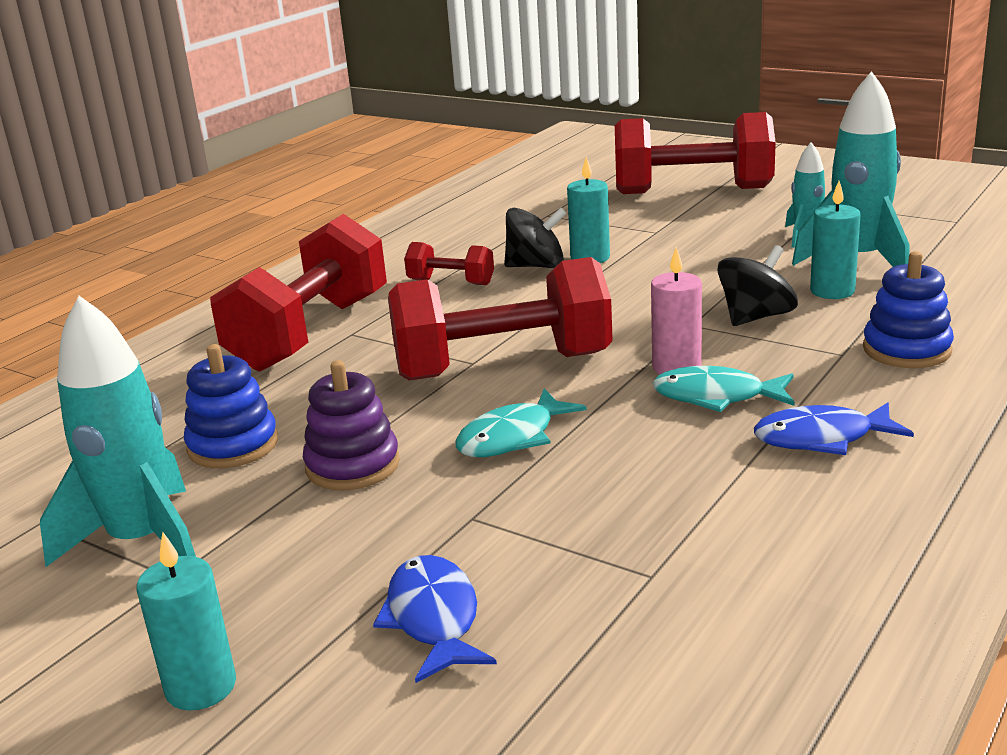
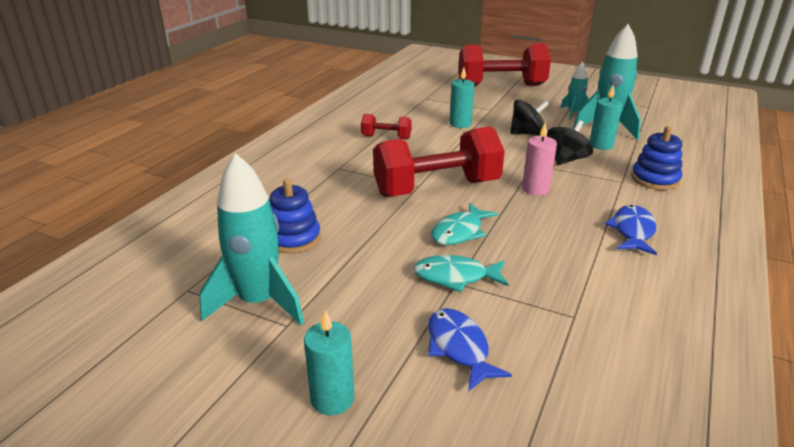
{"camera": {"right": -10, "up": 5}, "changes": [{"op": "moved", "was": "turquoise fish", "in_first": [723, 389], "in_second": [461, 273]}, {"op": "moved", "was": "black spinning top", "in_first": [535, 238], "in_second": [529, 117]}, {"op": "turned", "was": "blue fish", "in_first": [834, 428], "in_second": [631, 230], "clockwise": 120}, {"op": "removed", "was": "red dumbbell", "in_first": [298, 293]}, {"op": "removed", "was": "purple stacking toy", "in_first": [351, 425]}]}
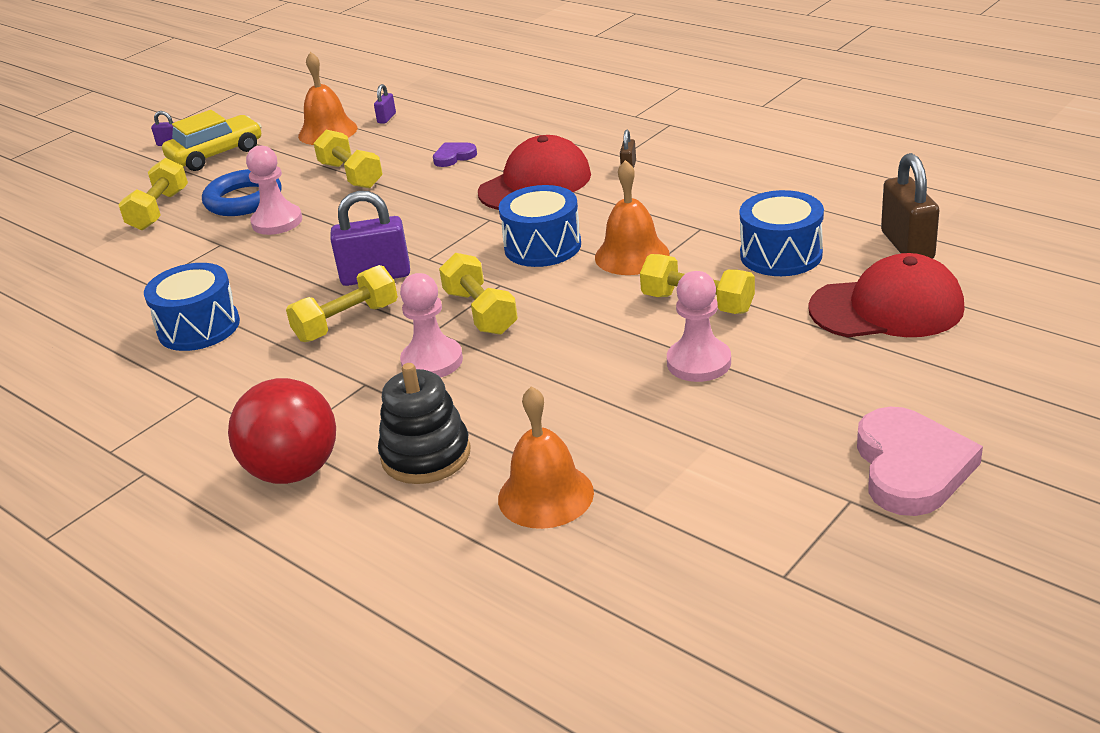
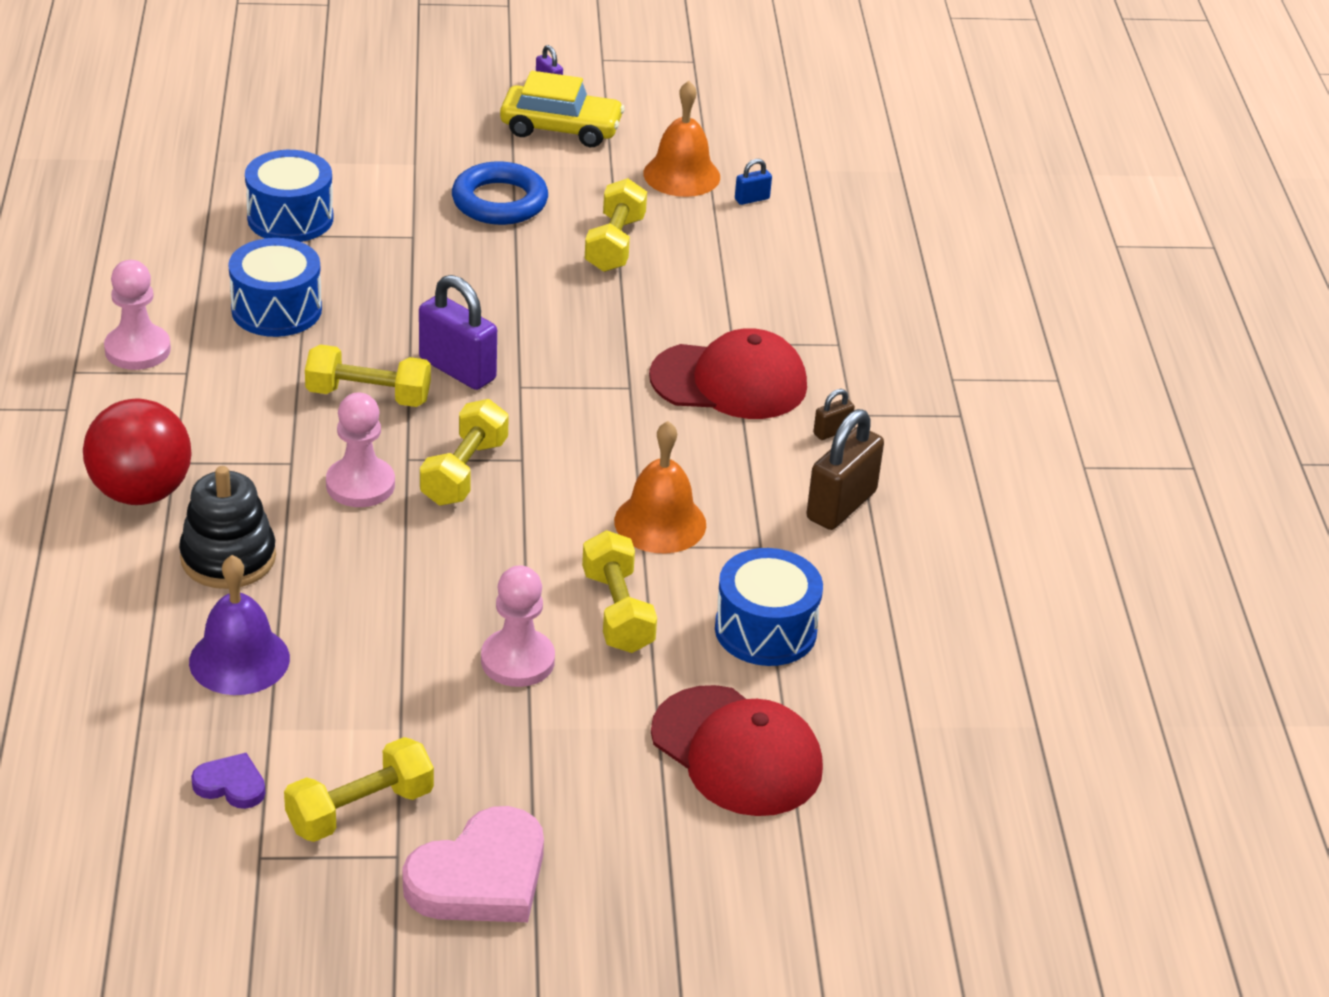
{"camera": {"right": 40, "up": 5}, "changes": [{"op": "moved", "was": "pink pawn", "in_first": [274, 190], "in_second": [137, 315]}, {"op": "recoloured", "was": "orange bell", "now": "purple bell", "in_first": [546, 457], "in_second": [239, 625]}, {"op": "moved", "was": "purple heart", "in_first": [455, 155], "in_second": [228, 781]}, {"op": "moved", "was": "blue drum", "in_first": [540, 226], "in_second": [289, 196]}, {"op": "moved", "was": "yellow dumbbell", "in_first": [153, 194], "in_second": [359, 789]}, {"op": "recoloured", "was": "purple padlock", "now": "blue padlock", "in_first": [385, 104], "in_second": [753, 182]}, {"op": "moved", "was": "brown padlock", "in_first": [910, 206], "in_second": [845, 469]}]}
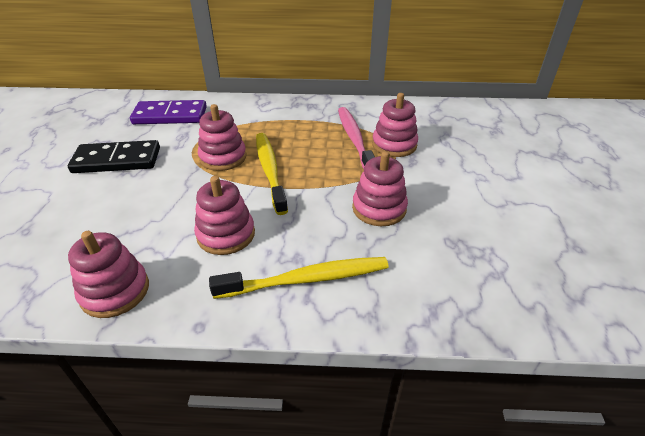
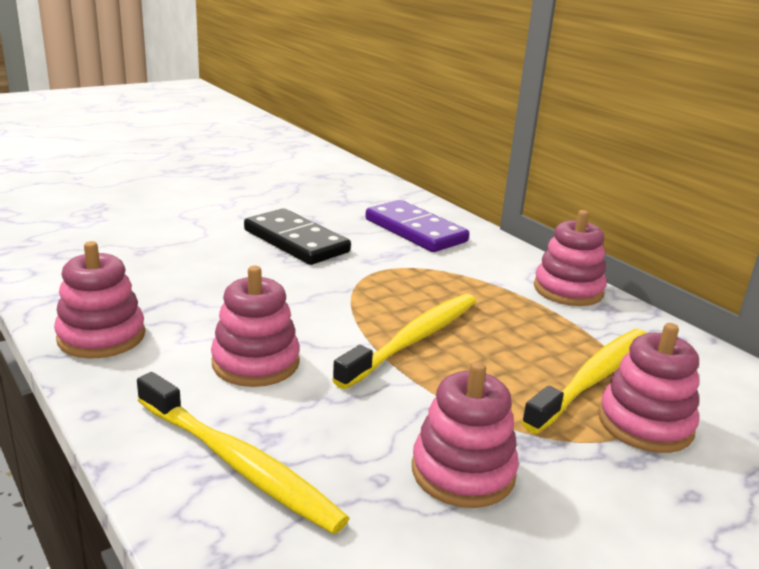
{"camera": {"right": 50, "up": -15}, "changes": [{"op": "recoloured", "was": "pink toothbrush", "now": "yellow toothbrush", "in_first": [356, 138], "in_second": [583, 381]}, {"op": "moved", "was": "pink stacking toy", "in_first": [222, 137], "in_second": [570, 258]}]}
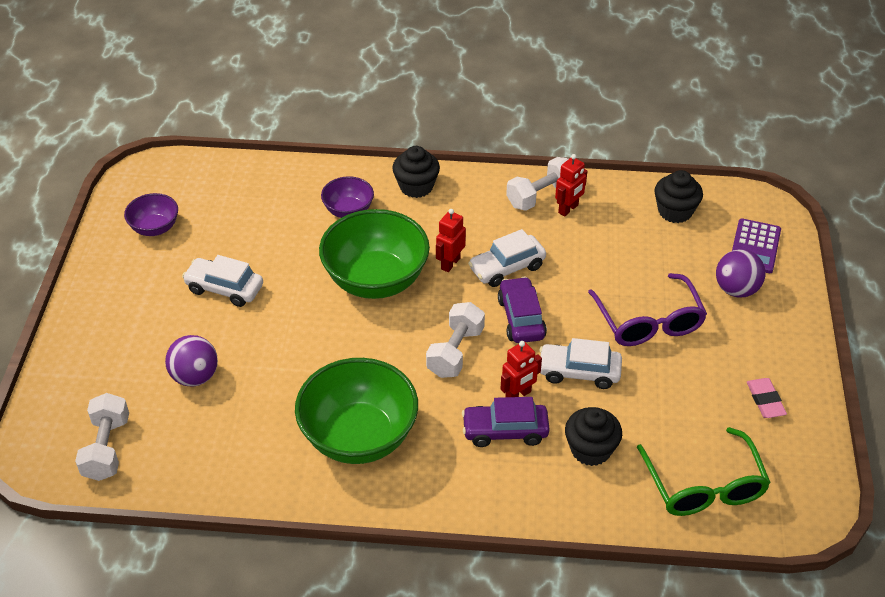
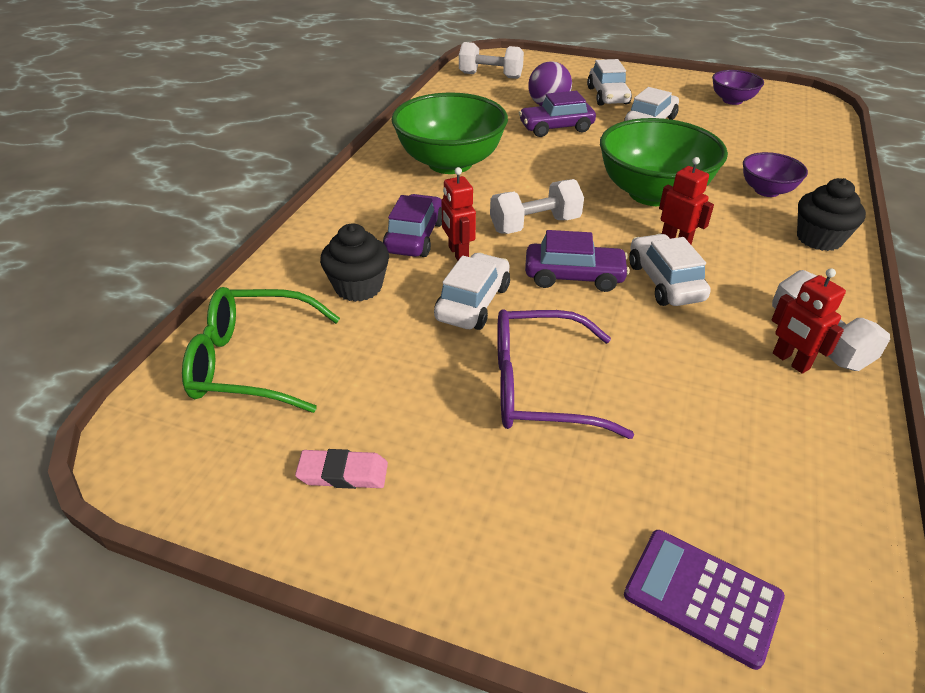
{"camera": {"right": 105, "up": -5}, "changes": [{"op": "turned", "was": "white dumbbell", "in_first": [455, 340], "in_second": [537, 206], "clockwise": -60}, {"op": "added", "now": "purple car", "in_second": [557, 114]}, {"op": "added", "now": "white car", "in_second": [609, 82]}, {"op": "removed", "was": "black cupcake", "in_first": [678, 196]}, {"op": "removed", "was": "purple ball", "in_first": [740, 273]}]}
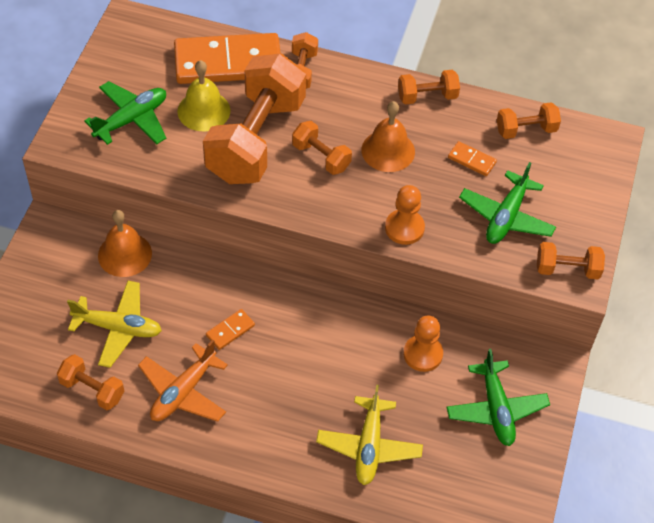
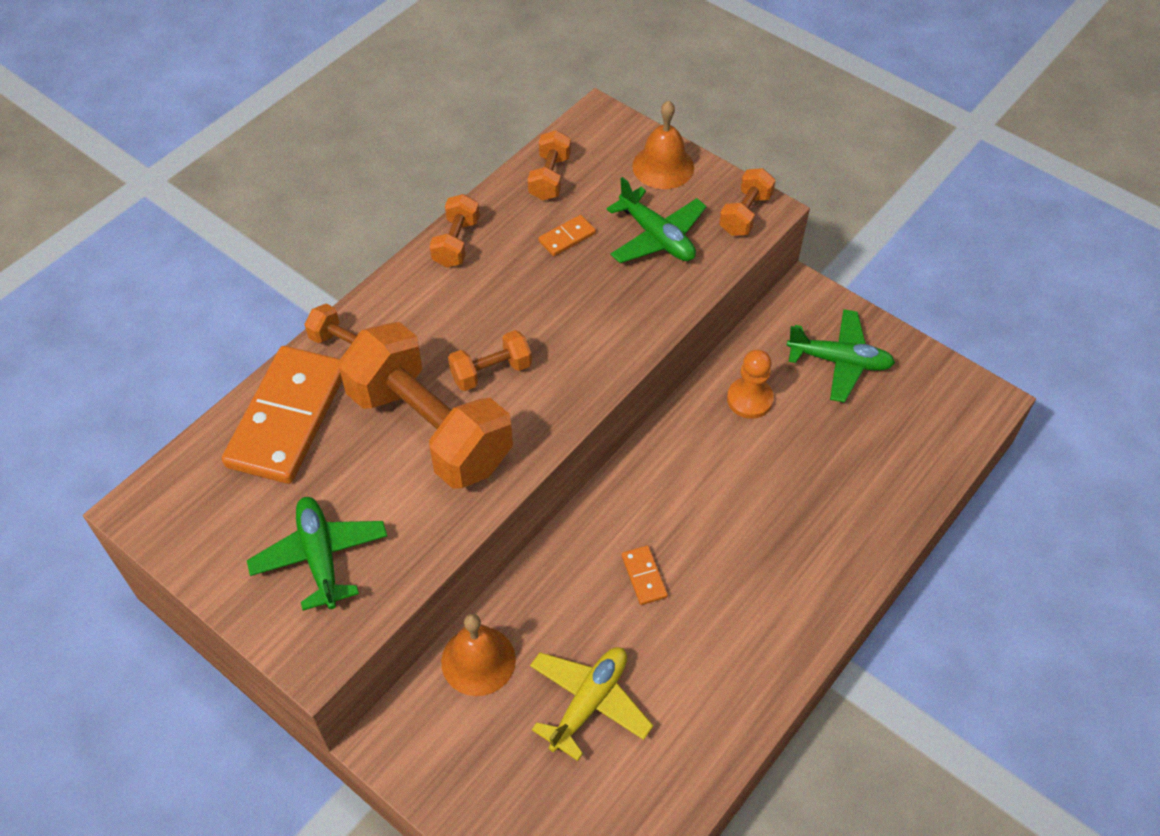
{"camera": {"right": -65, "up": 0}, "changes": [{"op": "moved", "was": "orange bell", "in_first": [388, 136], "in_second": [663, 144]}, {"op": "removed", "was": "orange dumbbell", "in_first": [90, 382]}, {"op": "removed", "was": "orange plane", "in_first": [183, 380]}, {"op": "removed", "was": "yellow bell", "in_first": [203, 95]}, {"op": "removed", "was": "yellow plane", "in_first": [369, 435]}, {"op": "removed", "was": "orange pawn", "in_first": [405, 215]}]}
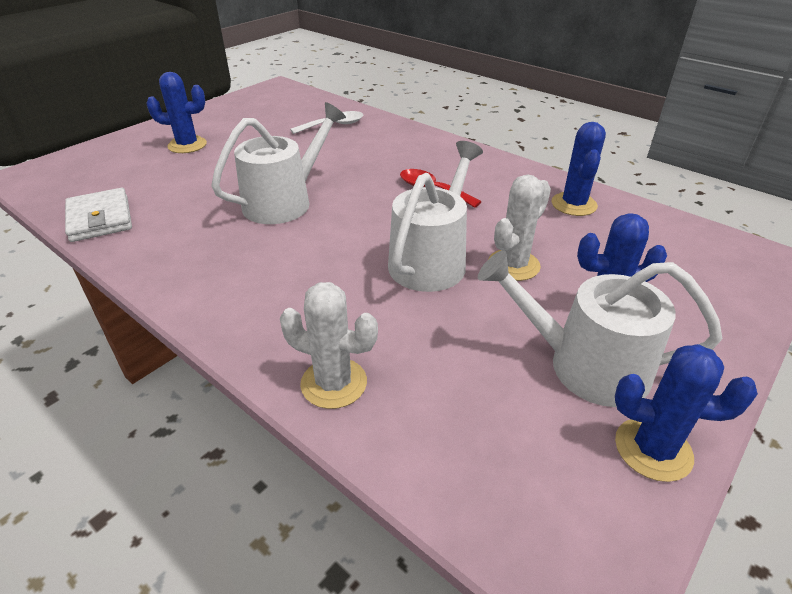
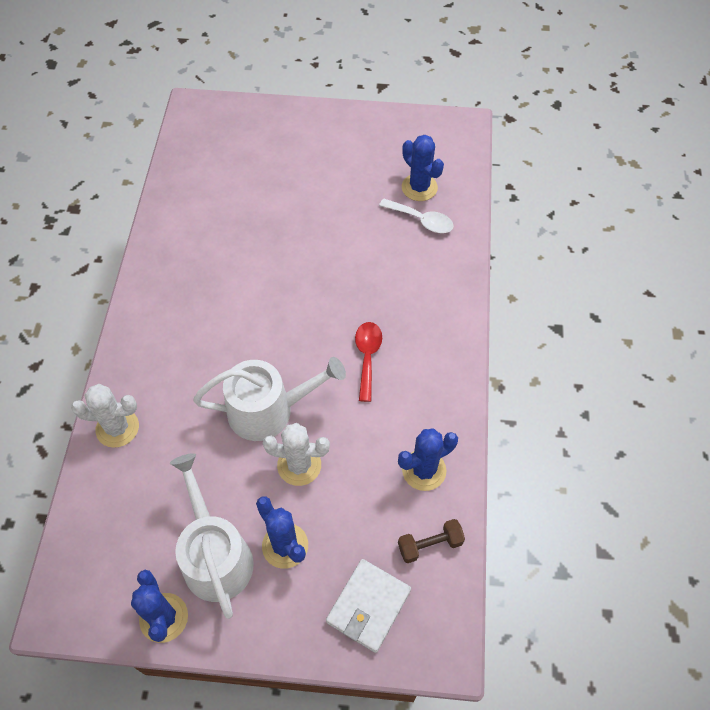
{"camera": {"right": 55, "up": 20}, "changes": [{"op": "turned", "was": "white cactus", "in_first": [329, 345], "in_second": [105, 416], "clockwise": -75}, {"op": "moved", "was": "white wallet", "in_first": [98, 215], "in_second": [368, 606]}, {"op": "added", "now": "brown dumbbell", "in_second": [431, 541]}, {"op": "moved", "was": "blue cactus", "in_first": [176, 112], "in_second": [423, 168]}, {"op": "removed", "was": "white watering can", "in_first": [278, 163]}]}
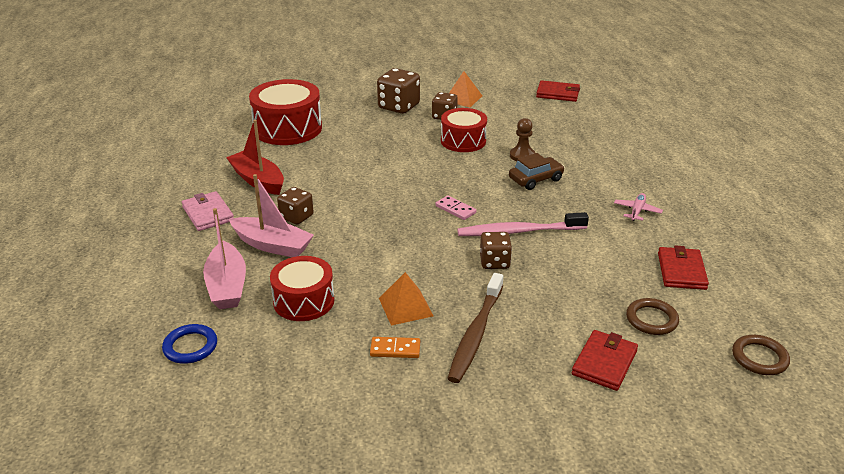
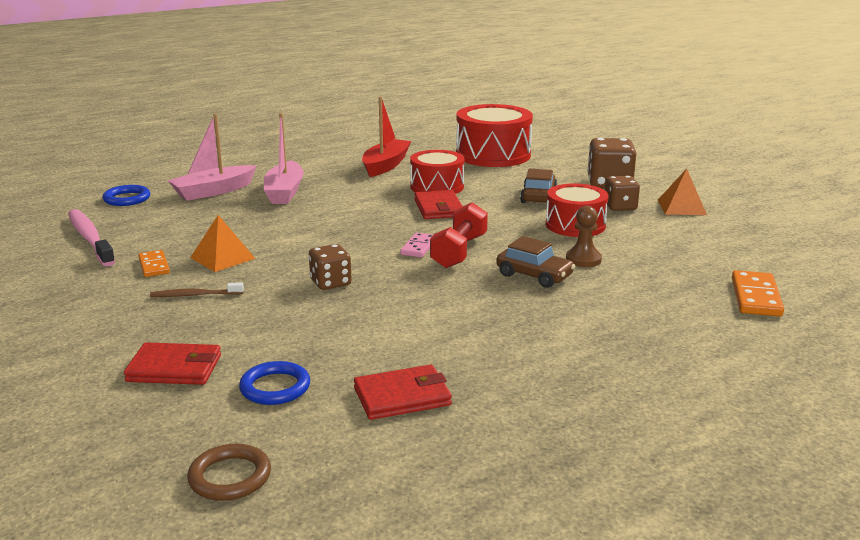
{"camera": {"right": 65, "up": -10}, "changes": [{"op": "moved", "was": "pink toothbrush", "in_first": [523, 224], "in_second": [91, 238]}, {"op": "resized", "was": "brown toothbrush", "in_first": [475, 328], "in_second": [197, 289], "ratio": 0.54}, {"op": "recoloured", "was": "brown ring", "now": "blue ring", "in_first": [652, 316], "in_second": [274, 383]}, {"op": "moved", "was": "red drum", "in_first": [302, 288], "in_second": [437, 172]}, {"op": "moved", "was": "red wallet", "in_first": [558, 91], "in_second": [438, 204]}, {"op": "added", "now": "red dumbbell", "in_second": [459, 235]}, {"op": "added", "now": "brown car", "in_second": [538, 186]}, {"op": "added", "now": "orange domino", "in_second": [758, 293]}, {"op": "removed", "was": "pink wallet", "in_first": [208, 211]}, {"op": "removed", "was": "brown dice", "in_first": [295, 206]}, {"op": "removed", "was": "pink plane", "in_first": [638, 207]}]}
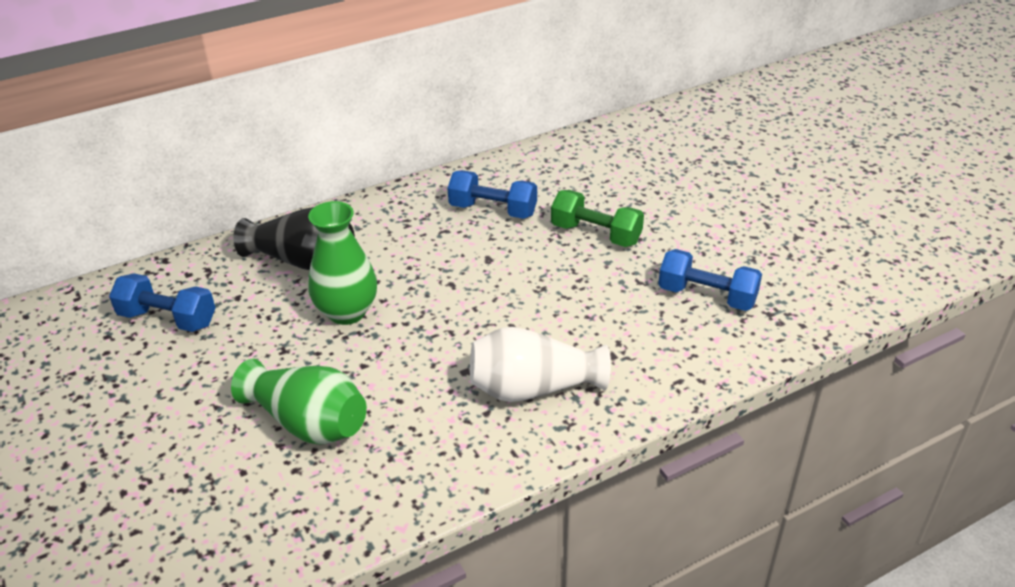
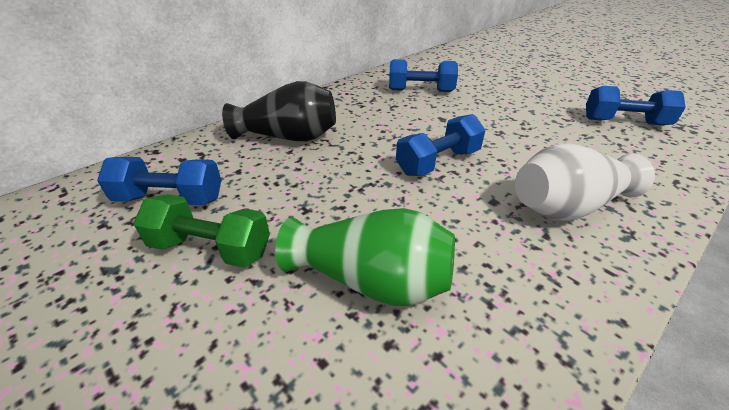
{"camera": {"right": -15, "up": 0}, "changes": [{"op": "moved", "was": "green dumbbell", "in_first": [597, 218], "in_second": [201, 231]}, {"op": "added", "now": "blue dumbbell", "in_second": [440, 145]}, {"op": "removed", "was": "green vase", "in_first": [342, 263]}]}
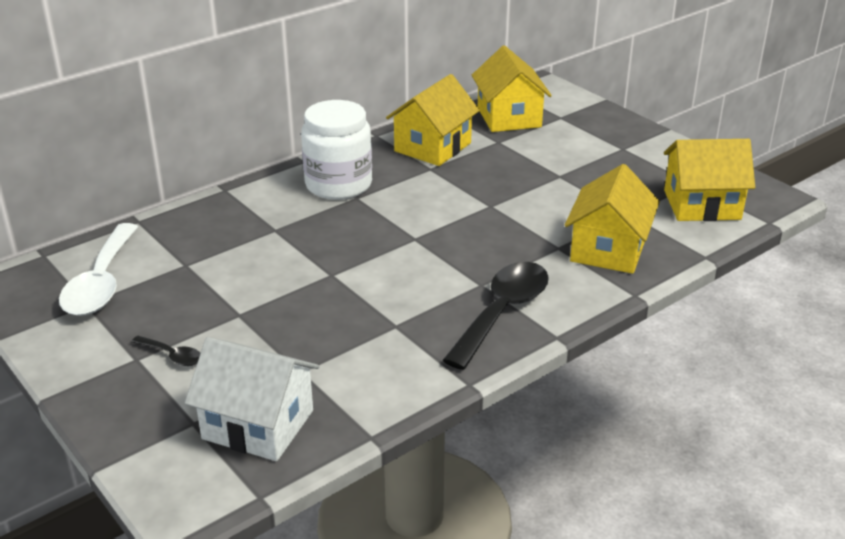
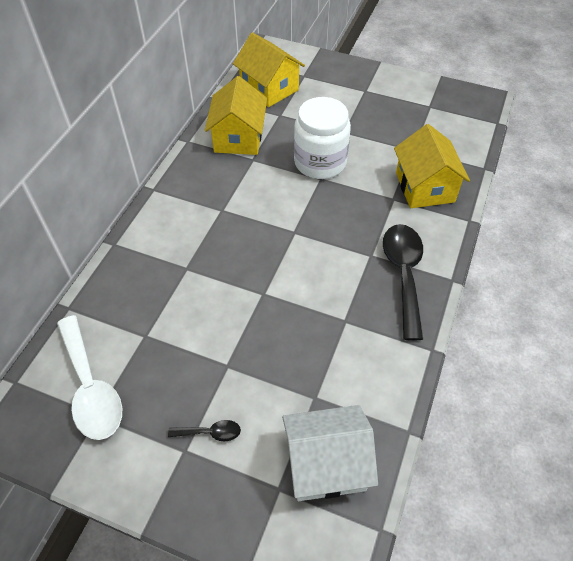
{"camera": {"right": -30, "up": 20}, "changes": [{"op": "moved", "was": "white jar", "in_first": [336, 150], "in_second": [322, 138]}, {"op": "removed", "was": "yellow house", "in_first": [709, 180]}]}
